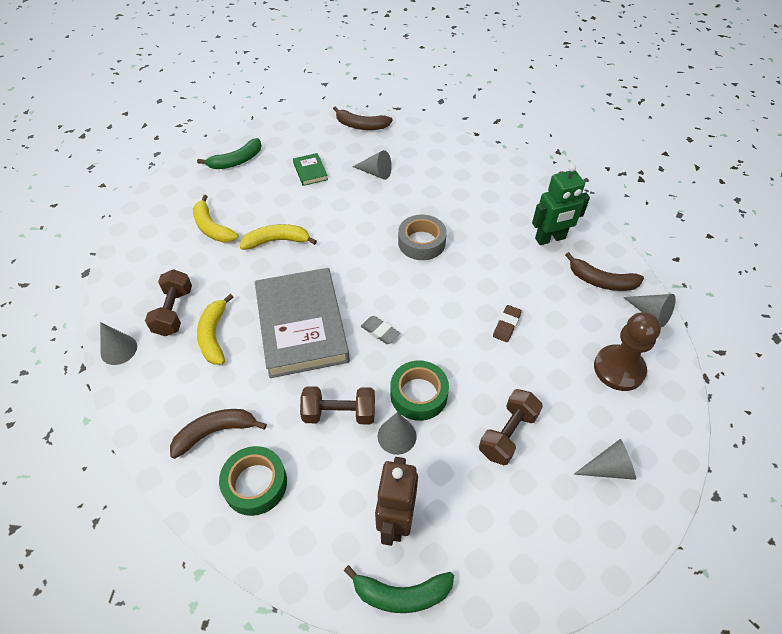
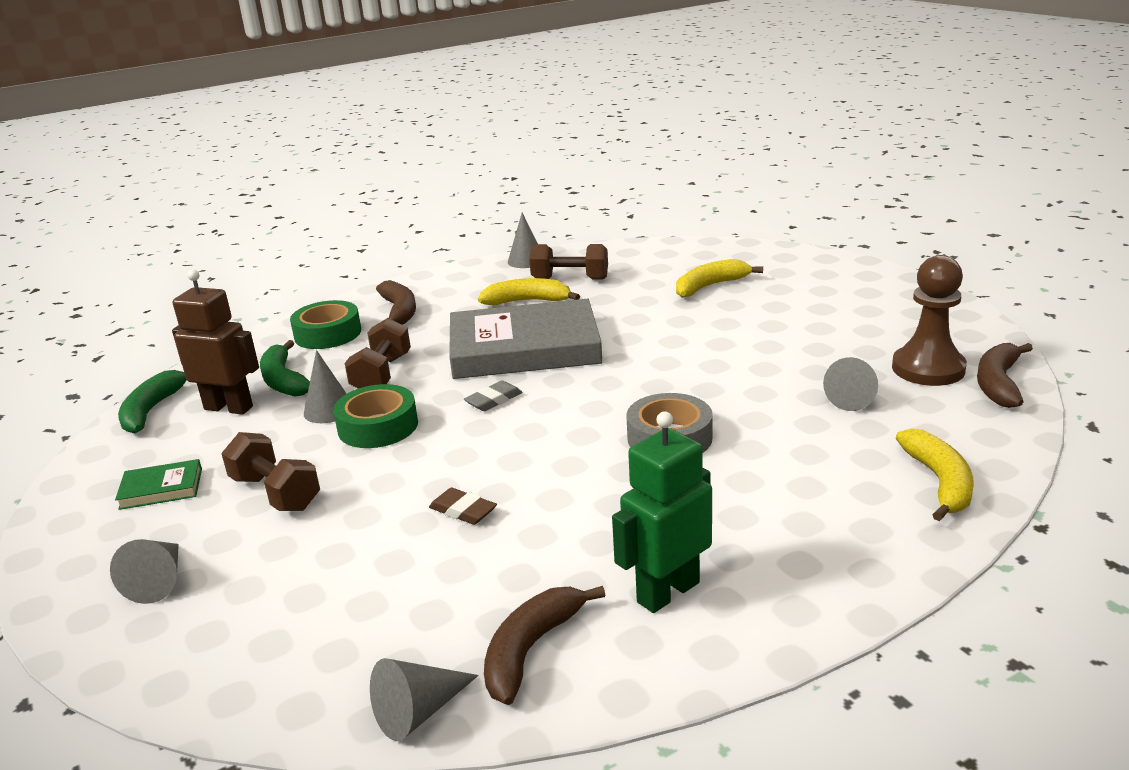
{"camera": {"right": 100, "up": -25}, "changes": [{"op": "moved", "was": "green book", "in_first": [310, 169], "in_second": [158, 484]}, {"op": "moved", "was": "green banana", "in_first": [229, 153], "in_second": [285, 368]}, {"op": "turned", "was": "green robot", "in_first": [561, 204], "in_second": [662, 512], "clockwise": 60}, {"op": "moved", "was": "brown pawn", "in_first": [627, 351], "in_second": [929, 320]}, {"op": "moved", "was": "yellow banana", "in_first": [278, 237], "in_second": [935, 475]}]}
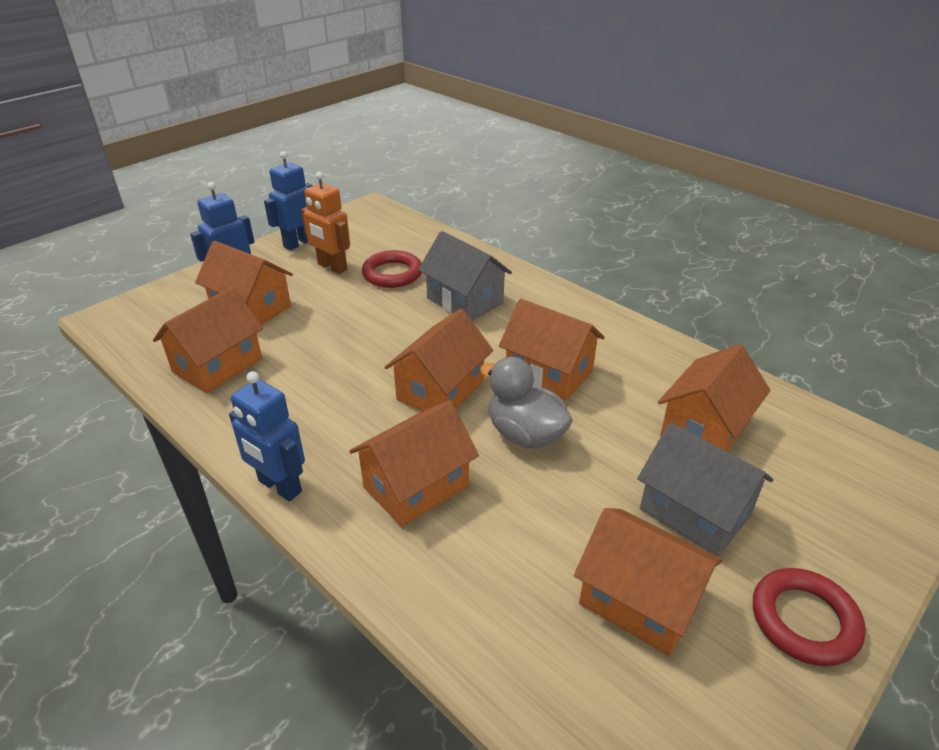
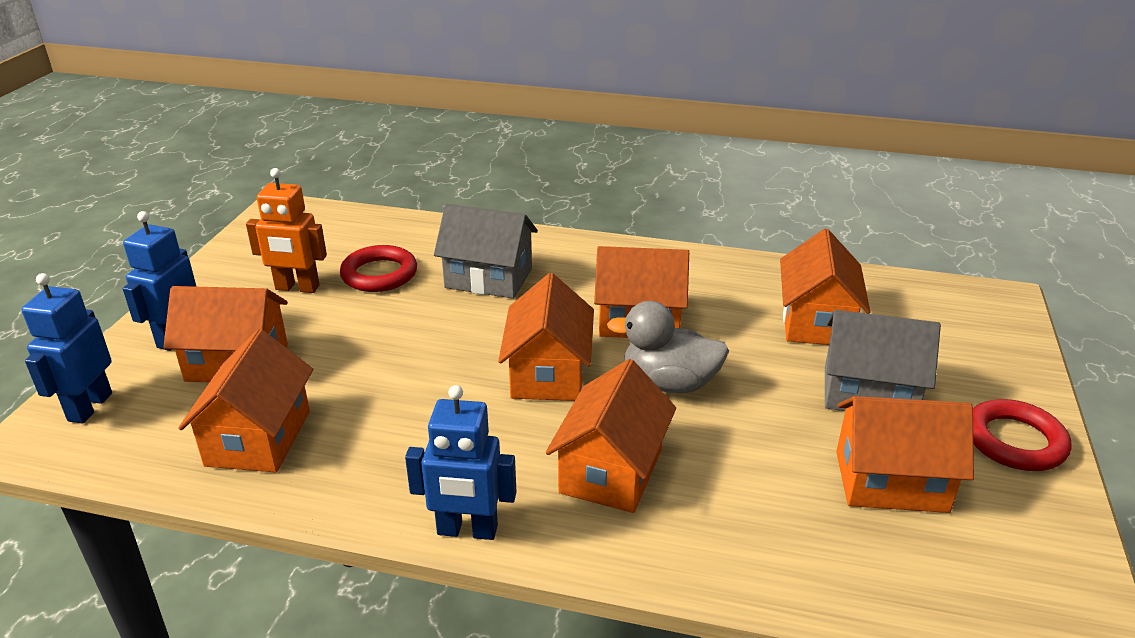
{"camera": {"right": -30, "up": -5}, "changes": [{"op": "moved", "was": "blue robot", "in_first": [288, 201], "in_second": [66, 348]}]}
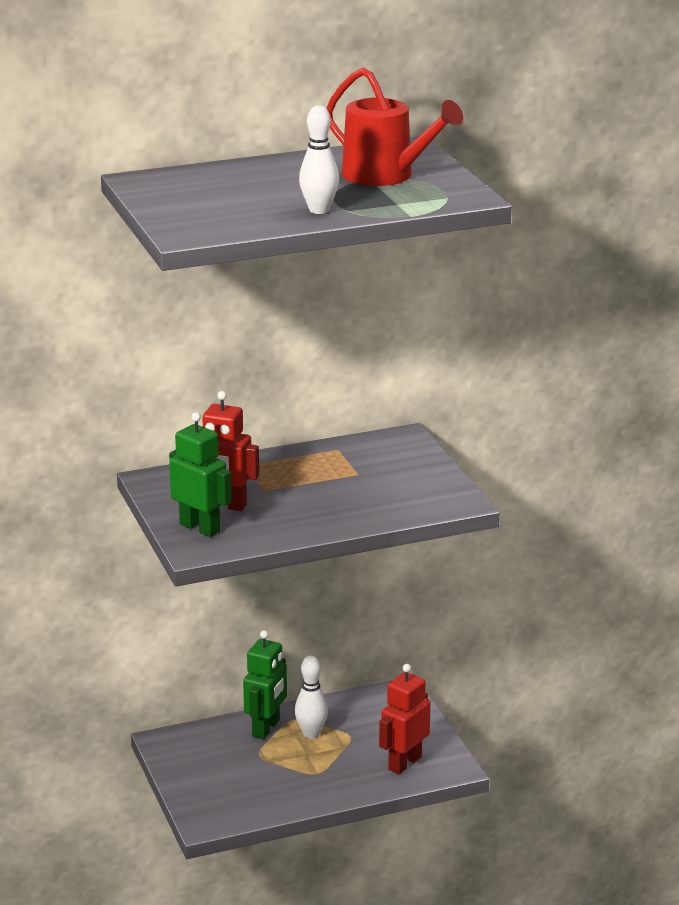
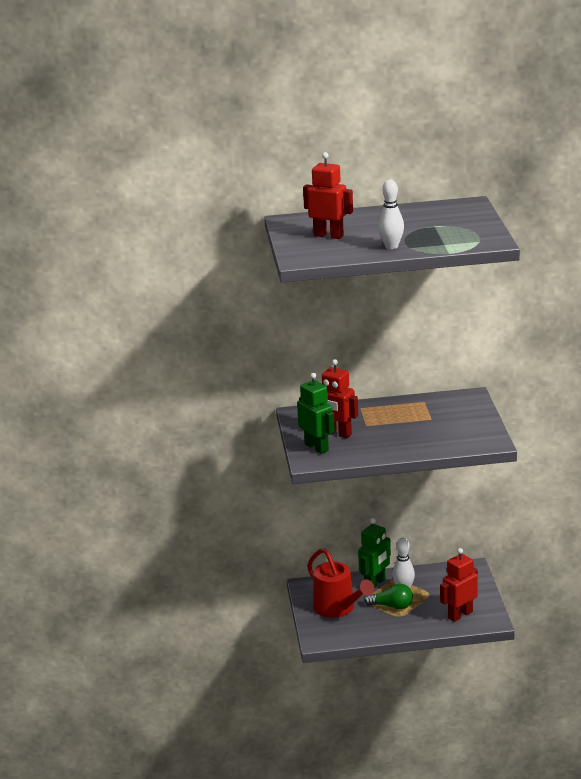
{"camera": {"right": 15, "up": 0}, "changes": [{"op": "added", "now": "red robot", "in_second": [328, 195]}, {"op": "moved", "was": "red watering can", "in_first": [394, 126], "in_second": [340, 583]}, {"op": "added", "now": "green light bulb", "in_second": [388, 596]}]}
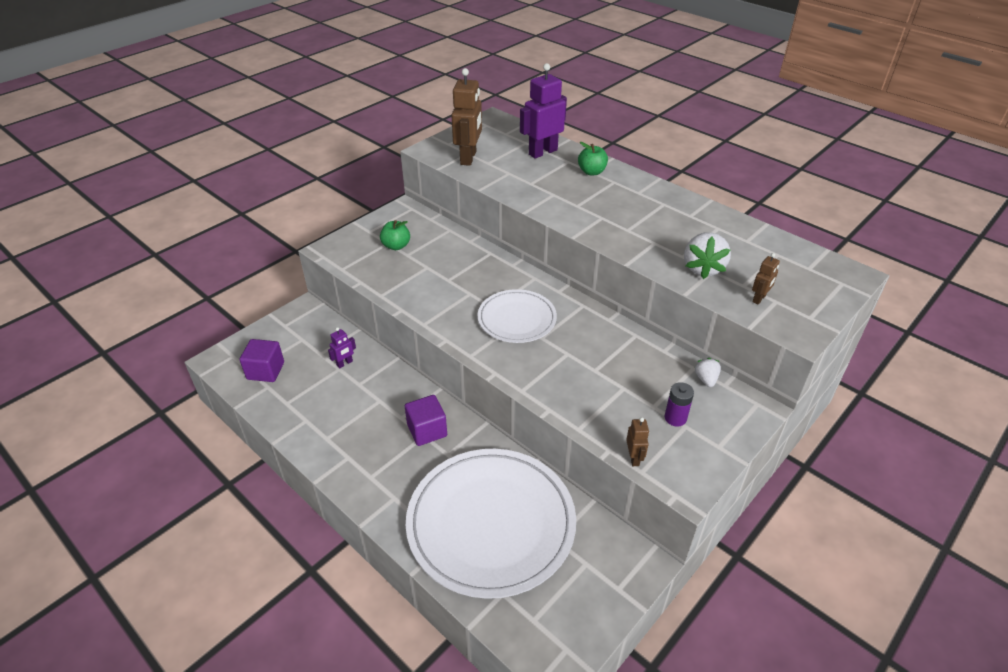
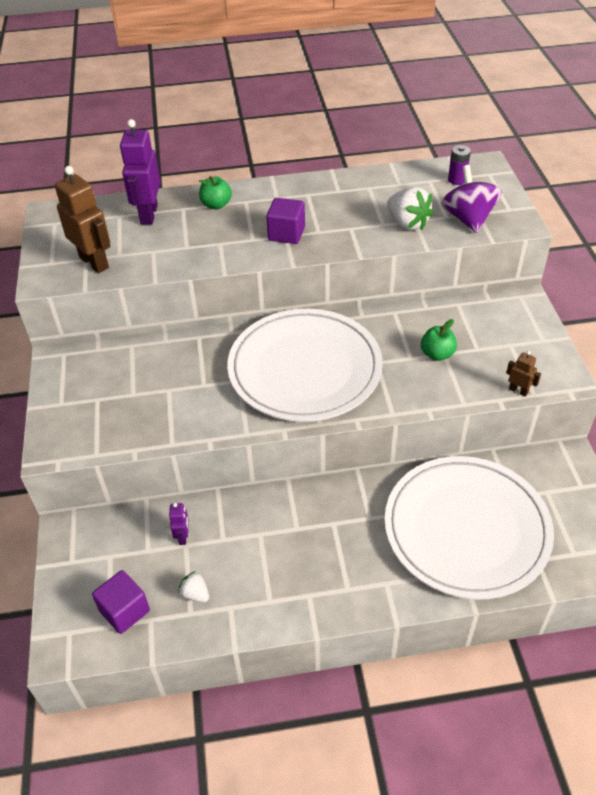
{"camera": {"right": -50, "up": 5}, "changes": [{"op": "moved", "was": "white strawberry", "in_first": [708, 372], "in_second": [193, 586]}, {"op": "resized", "was": "white plate", "in_first": [517, 316], "in_second": [305, 365], "ratio": 1.83}, {"op": "moved", "was": "purple cube", "in_first": [426, 420], "in_second": [285, 221]}, {"op": "moved", "was": "green apple", "in_first": [395, 235], "in_second": [439, 340]}, {"op": "replaced", "was": "brown robot", "now": "purple spinning top", "in_first": [766, 279], "in_second": [471, 199]}, {"op": "moved", "was": "purple battery", "in_first": [679, 404], "in_second": [459, 165]}]}
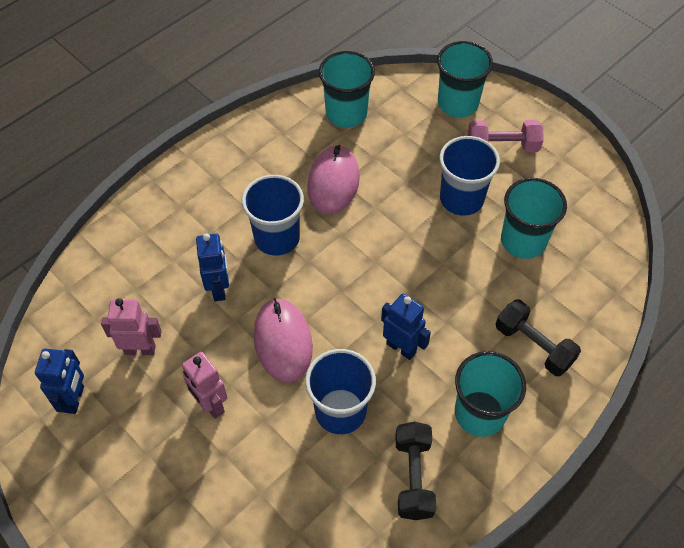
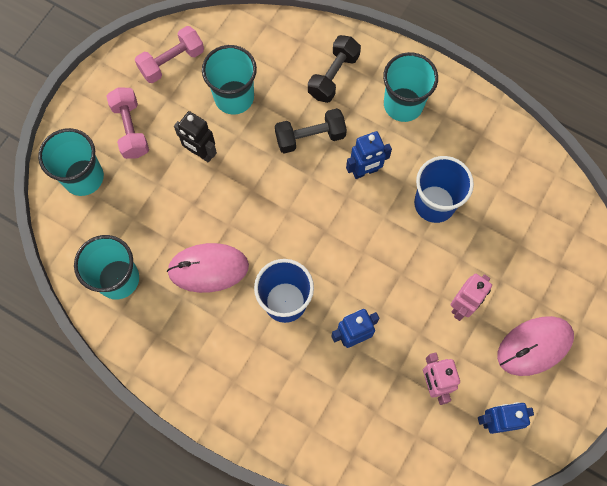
{"camera": {"right": -105, "up": 15}, "changes": [{"op": "added", "now": "pink dumbbell", "in_second": [169, 54]}, {"op": "replaced", "was": "blue cup", "now": "black robot", "in_first": [469, 176], "in_second": [195, 137]}, {"op": "moved", "was": "black dumbbell", "in_first": [415, 471], "in_second": [311, 130]}, {"op": "turned", "was": "blue robot", "in_first": [406, 327], "in_second": [369, 155], "clockwise": -135}, {"op": "moved", "was": "pink mouse", "in_first": [283, 340], "in_second": [535, 346]}]}
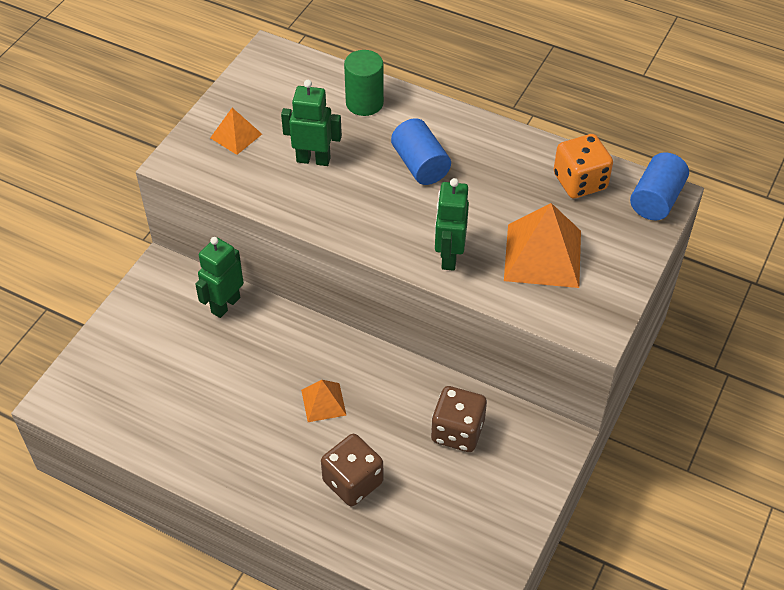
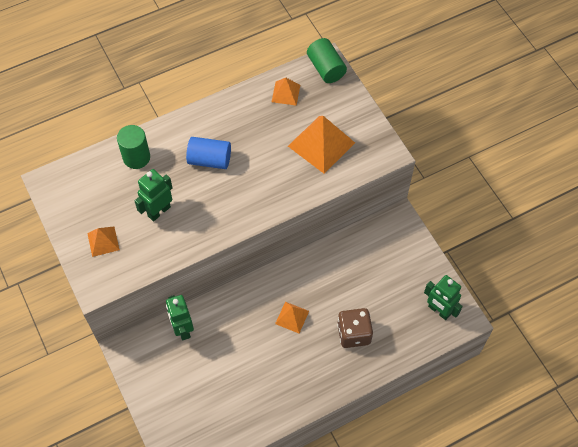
{"camera": {"right": -55, "up": 10}, "changes": [{"op": "replaced", "was": "orange dice", "now": "orange pyramid", "in_first": [583, 166], "in_second": [286, 92]}, {"op": "recoloured", "was": "blue cylinder", "now": "green cylinder", "in_first": [659, 186], "in_second": [327, 60]}, {"op": "moved", "was": "green robot", "in_first": [452, 224], "in_second": [443, 297]}, {"op": "removed", "was": "brown dice", "in_first": [459, 419]}]}
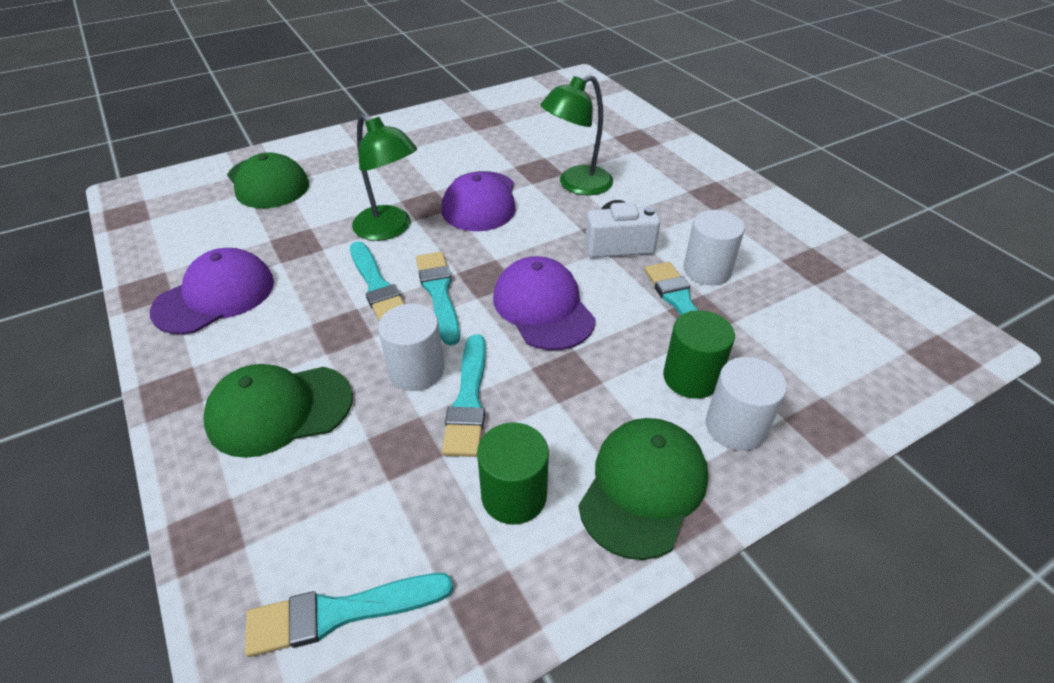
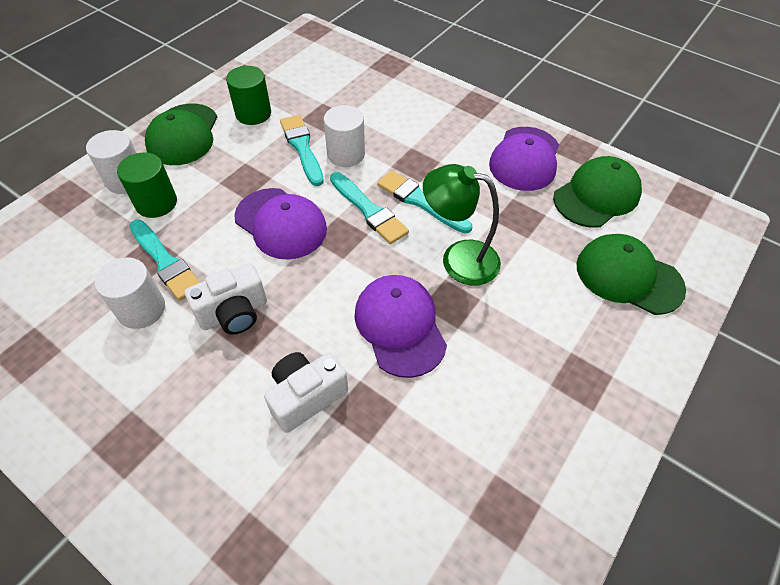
{"camera": {"right": 155, "up": 10}, "changes": [{"op": "replaced", "was": "green lamp", "now": "white camera", "in_first": [576, 135], "in_second": [306, 392]}, {"op": "moved", "was": "green cap", "in_first": [278, 411], "in_second": [597, 192]}, {"op": "removed", "was": "turquoise brush", "in_first": [349, 615]}]}
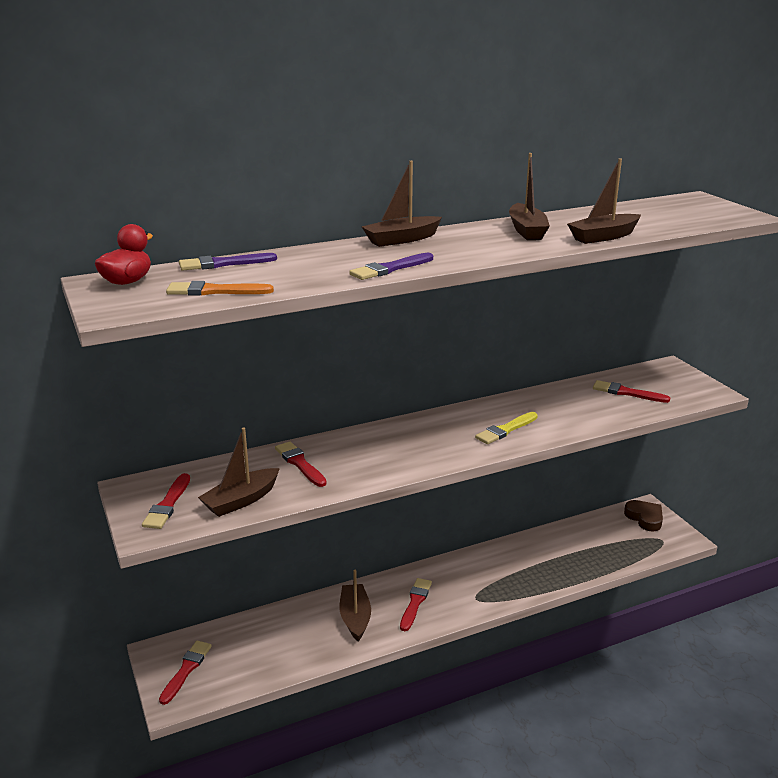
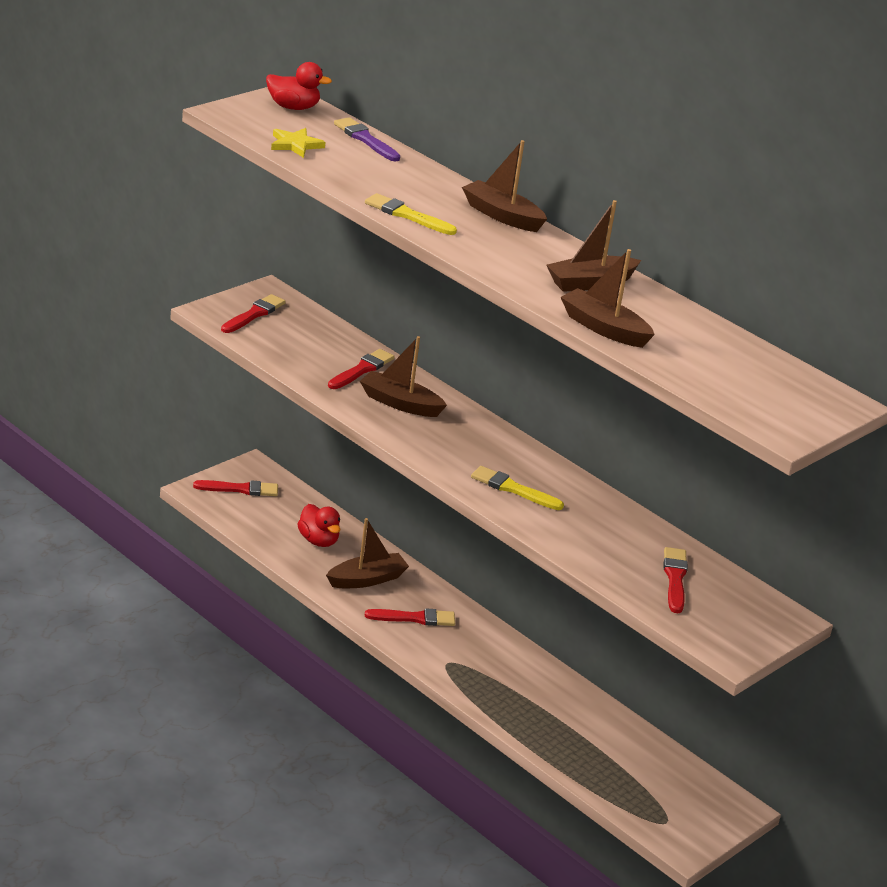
{"camera": {"right": 65, "up": 5}, "changes": [{"op": "turned", "was": "red brush", "in_first": [166, 501], "in_second": [253, 313], "clockwise": 135}, {"op": "replaced", "was": "orange brush", "now": "yellow star", "in_first": [220, 288], "in_second": [298, 143]}, {"op": "added", "now": "red duck", "in_second": [319, 525]}, {"op": "moved", "was": "brown boat", "in_first": [239, 472], "in_second": [403, 376]}, {"op": "recoloured", "was": "purple brush", "now": "yellow brush", "in_first": [391, 266], "in_second": [411, 214]}, {"op": "removed", "was": "brown heart", "in_first": [643, 515]}]}
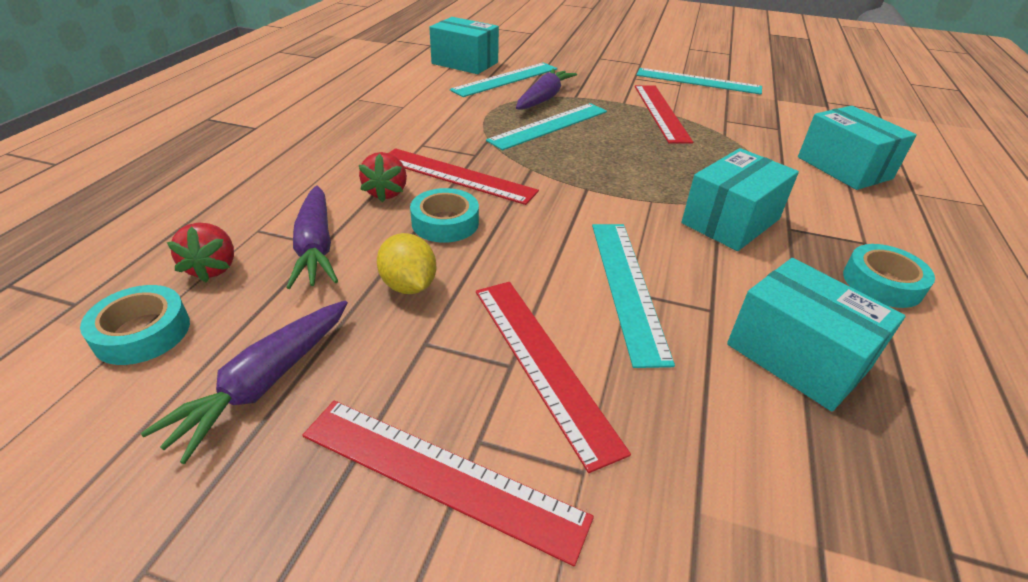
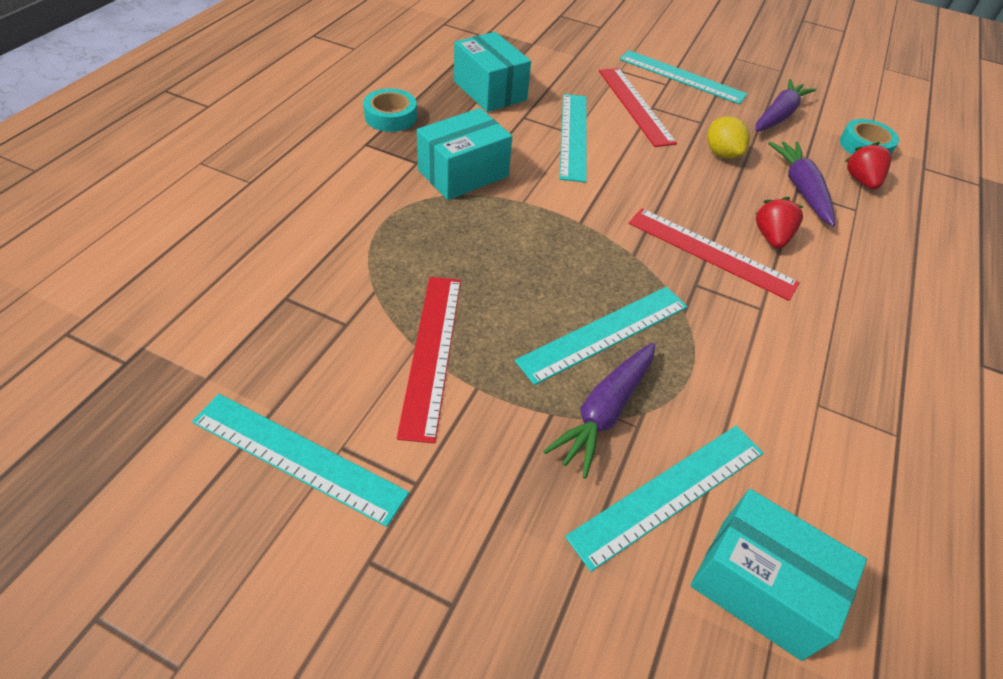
{"camera": {"right": -175, "up": 10}, "changes": [{"op": "recoloured", "was": "red ruler", "now": "turquoise ruler", "in_first": [448, 483], "in_second": [683, 77]}, {"op": "removed", "was": "turquoise tape", "in_first": [444, 215]}, {"op": "removed", "was": "turquoise box", "in_first": [857, 148]}]}
